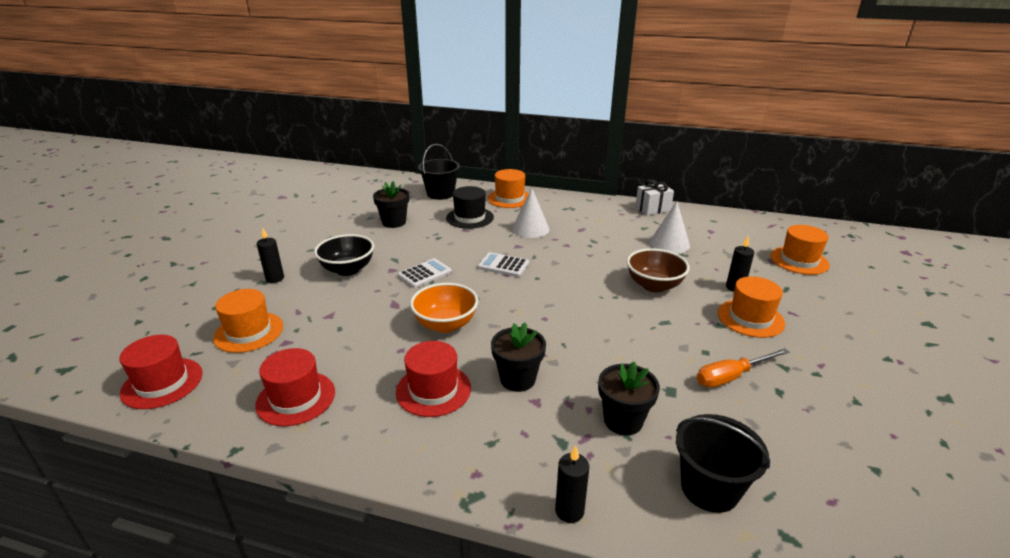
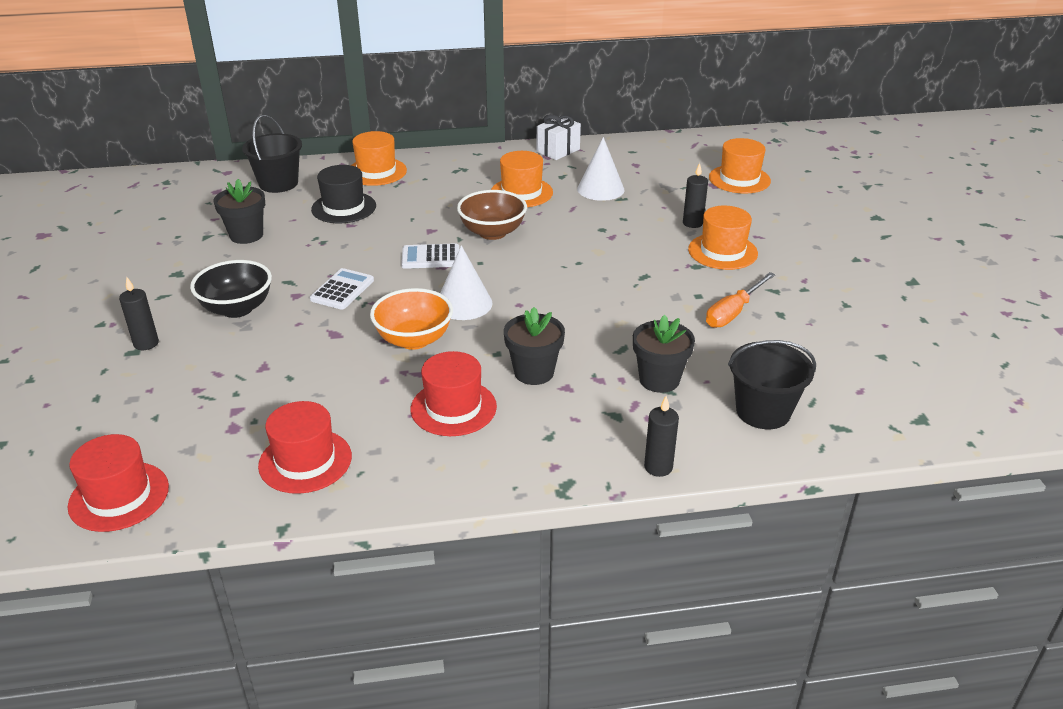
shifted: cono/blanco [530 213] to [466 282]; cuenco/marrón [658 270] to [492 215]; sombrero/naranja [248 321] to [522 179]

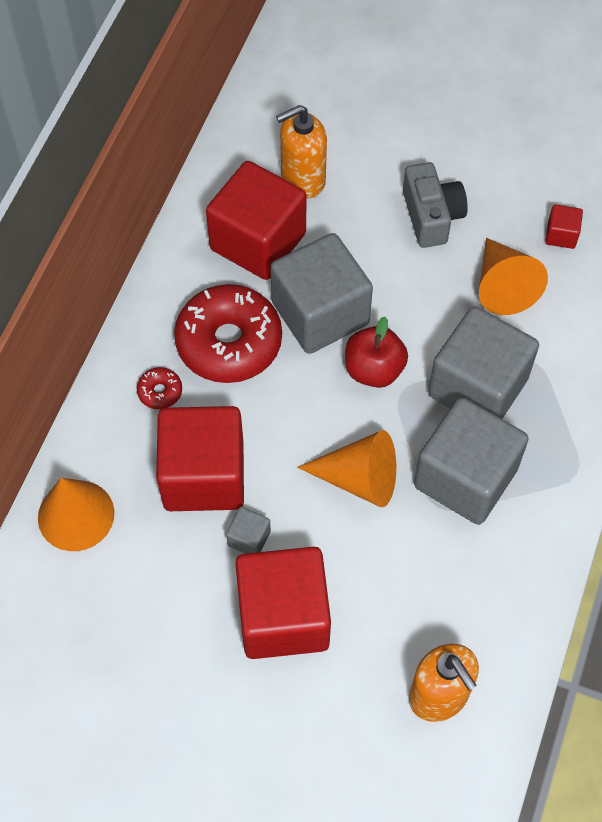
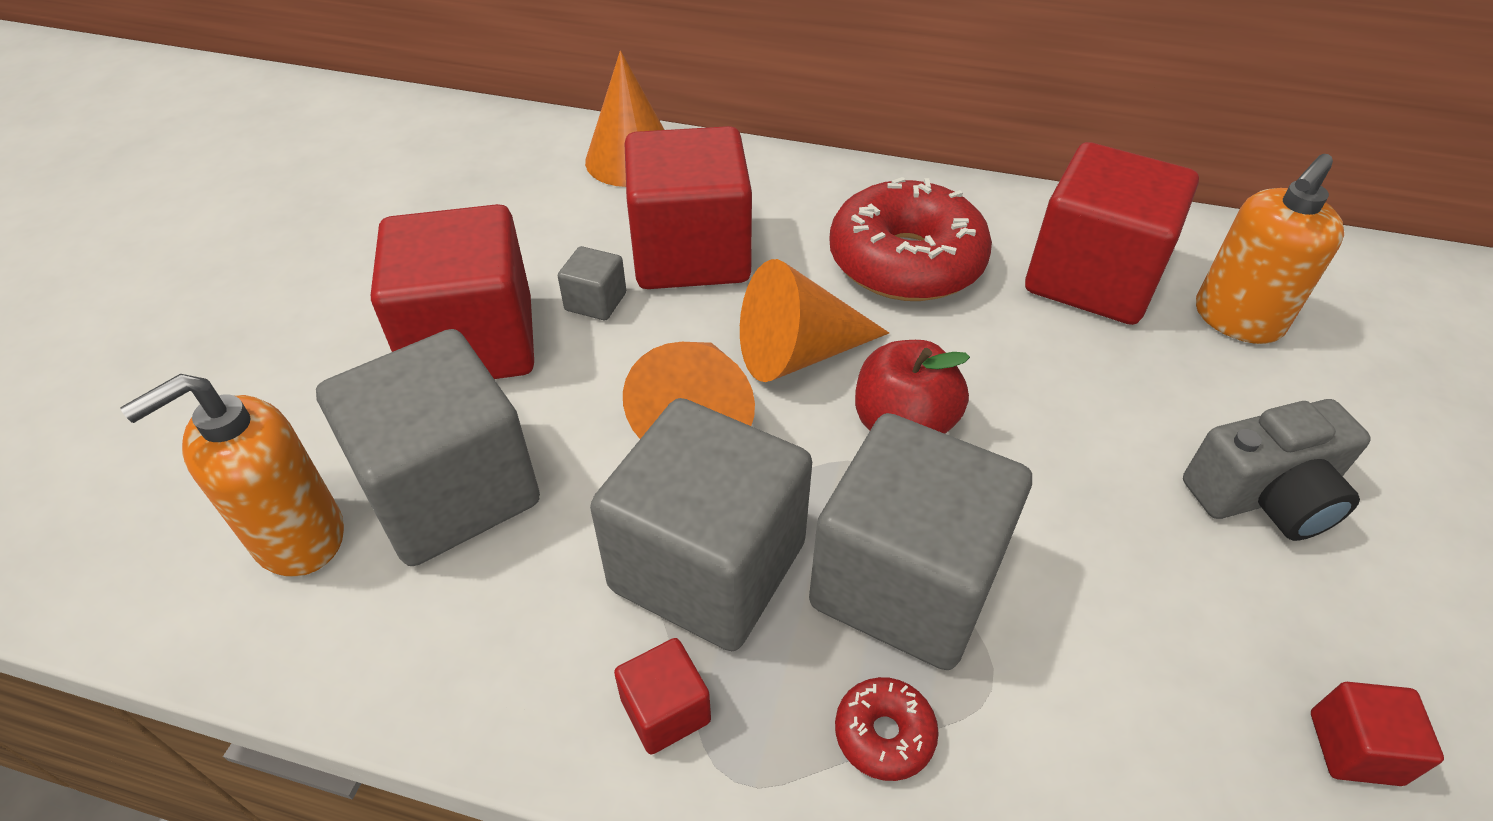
new: cubo/rojo [662 696]
shifted: cubo/gris [321 293] to [428 447]; cono/naranja [513 276] to [814 320]; rosquilla/rojo [159 388] to [887 729]
rotated: dispensador de jabón/naranja [301 151] = [1270 249] 105 degrees counterclockwise

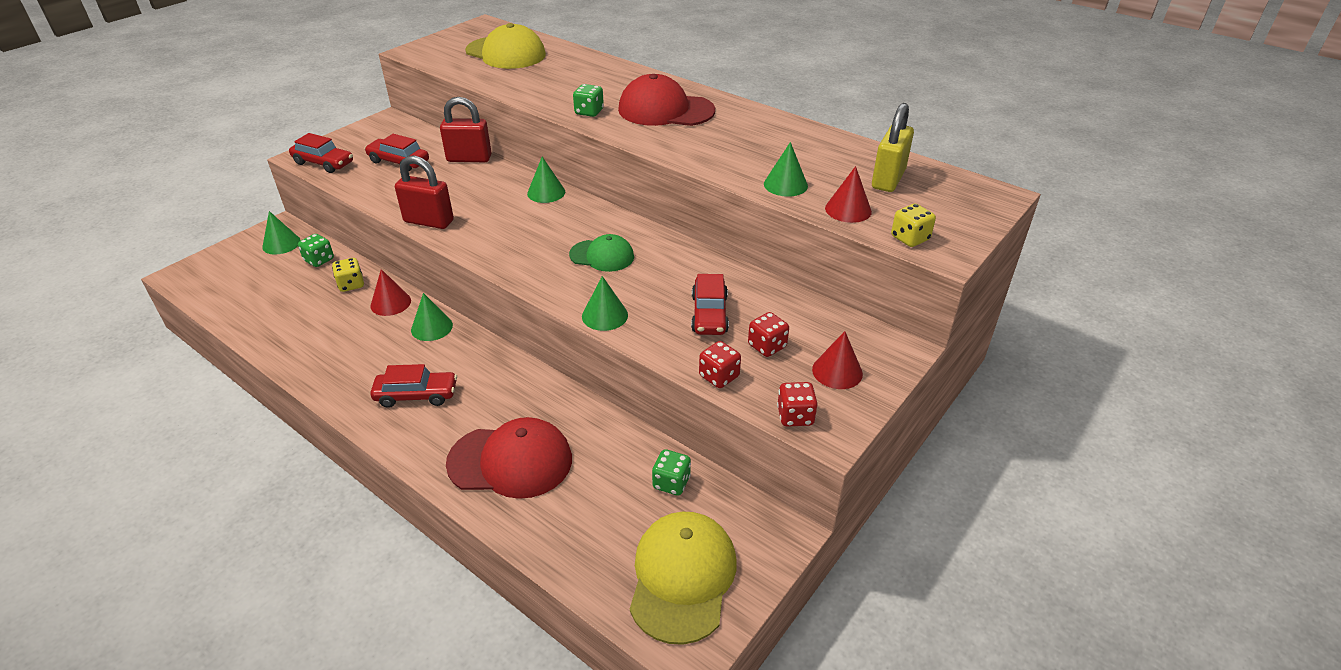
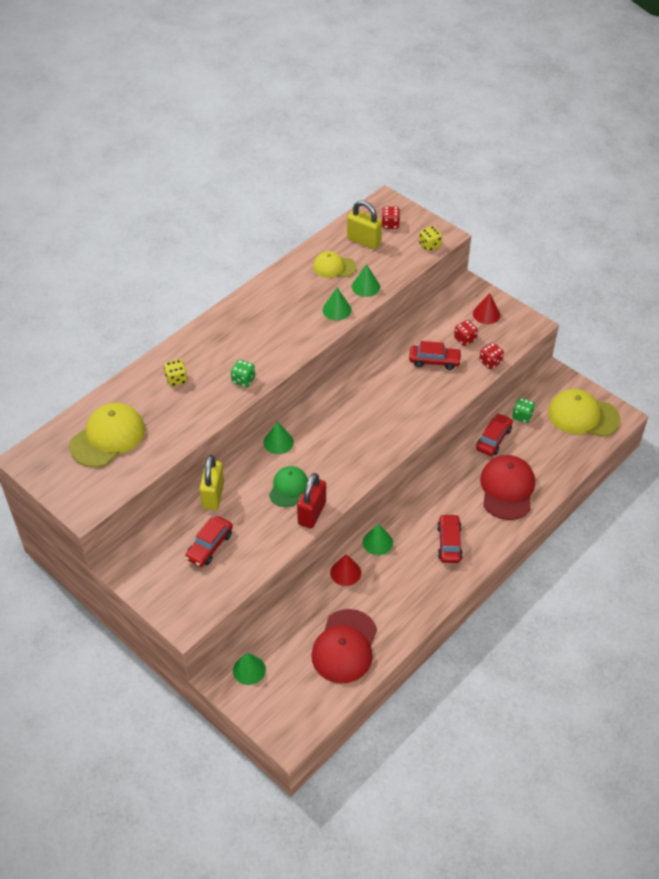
gone: dado/verde [316 250]; cono/rojo [848 194]
new: gorra/amarillo [335 264]
shifted: dado/amarillo [348 275] to [176 372]; gorra/verde [601 253] to [288 486]; gorra/rojo [666 100] to [344 646]; cono/verde [605 303] to [337 304]; dado/rojo [797 404] to [391 217]; coche/rojo [321 153] to [494 434]
repainted: candado/rojo [466 129] to candado/amarillo [211 482]

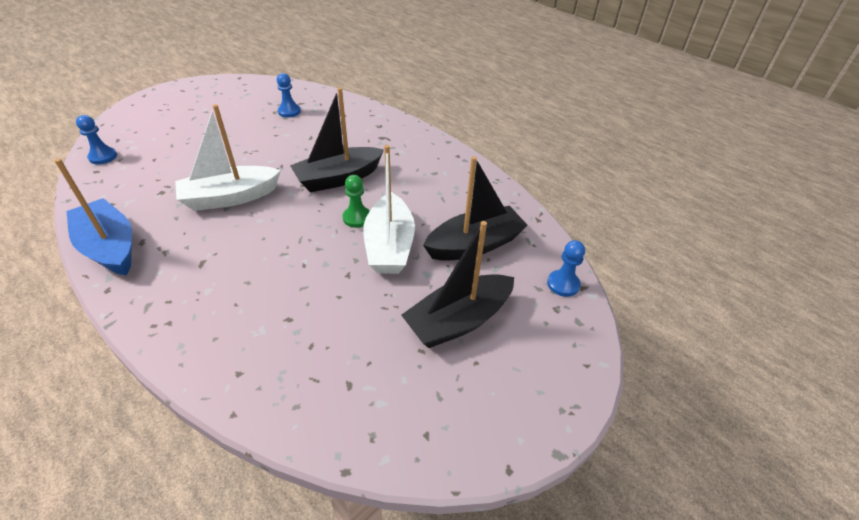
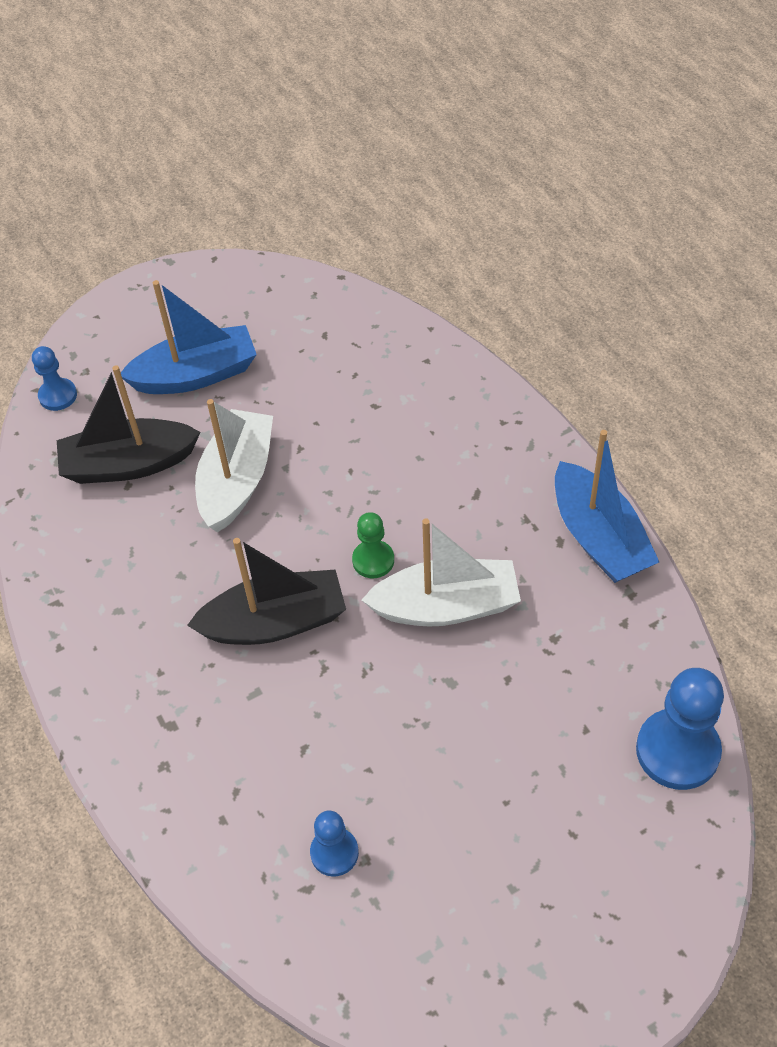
shifted: peón/verde [356 201] to [373 545]
repainted: barco/negro [457 284] to barco/azul [189 337]
scaled: peón/azul [96 139] = [680 729] x1.77

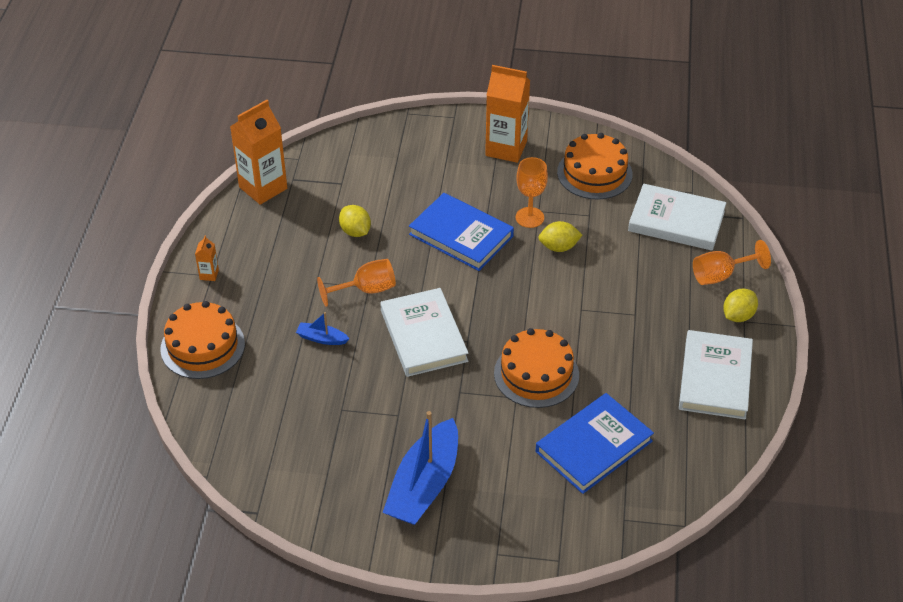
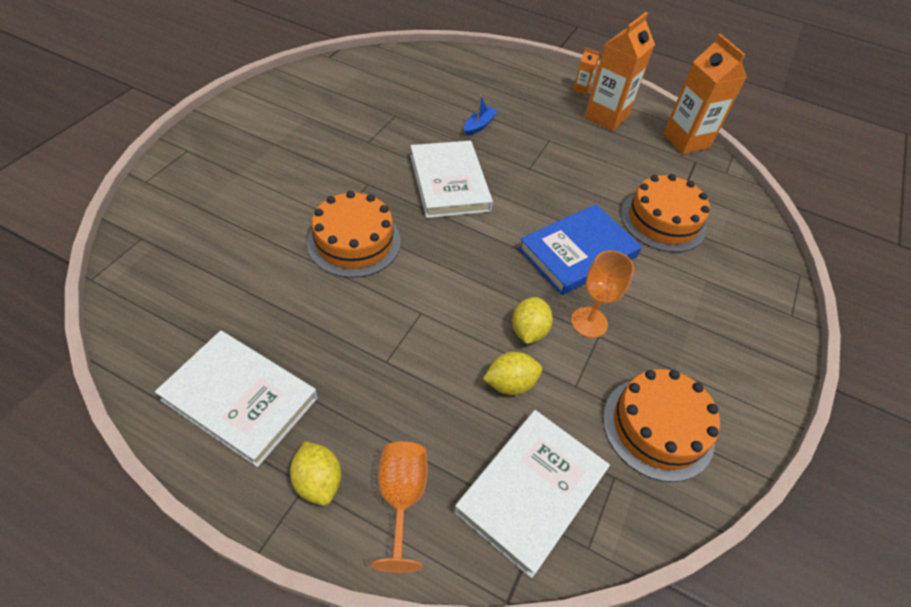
gone: copa/naranja [356 283]; barco/azul [420 468]; libro/azul [595 443]
shifted: limón/amarillo [355 221] to [512 373]; cartón de leche/naranja [507 114] to [619 71]; tarta/naranja [202 340] to [665 213]
rotated: libro/blanco [424 332] = [451 179] 75 degrees clockwise

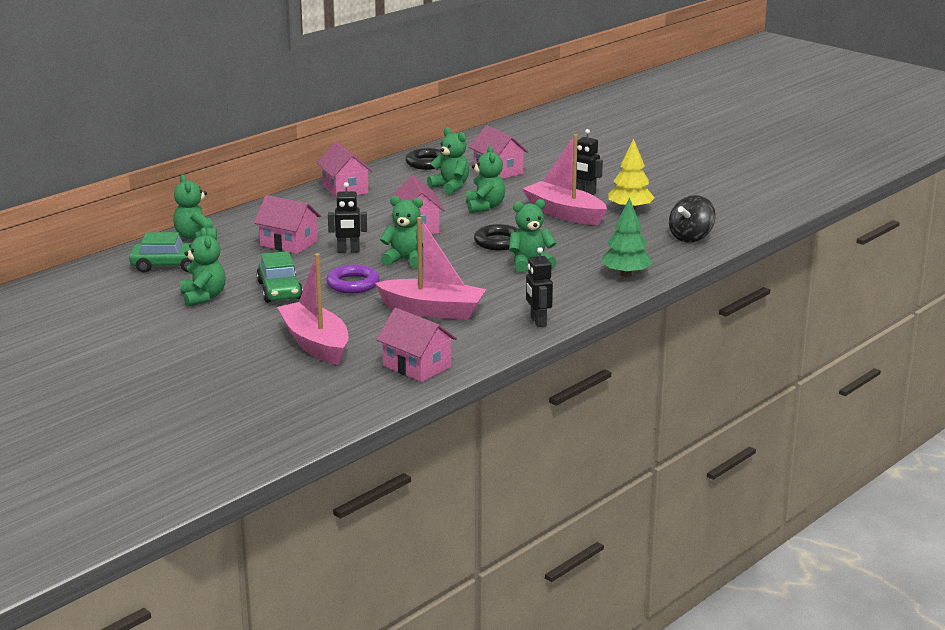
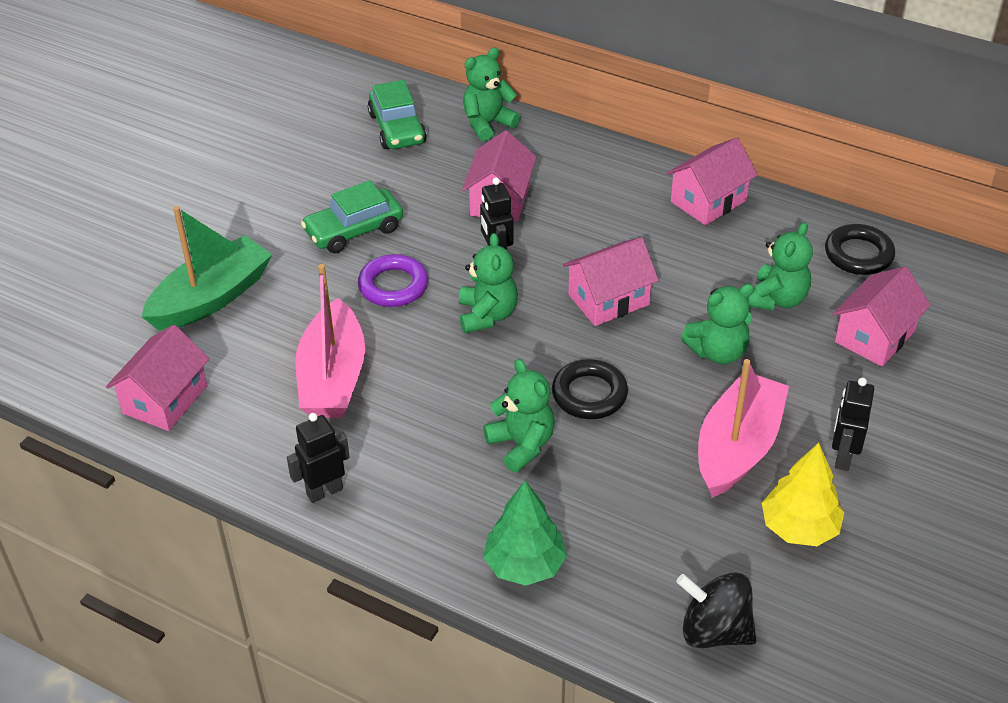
gone: osito/verde [203 267]
repainted: barco/rosa [313 309] to barco/verde [207 268]

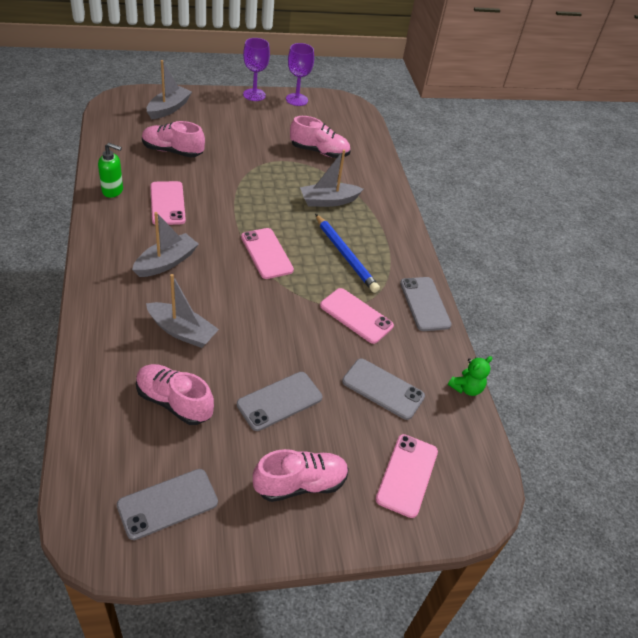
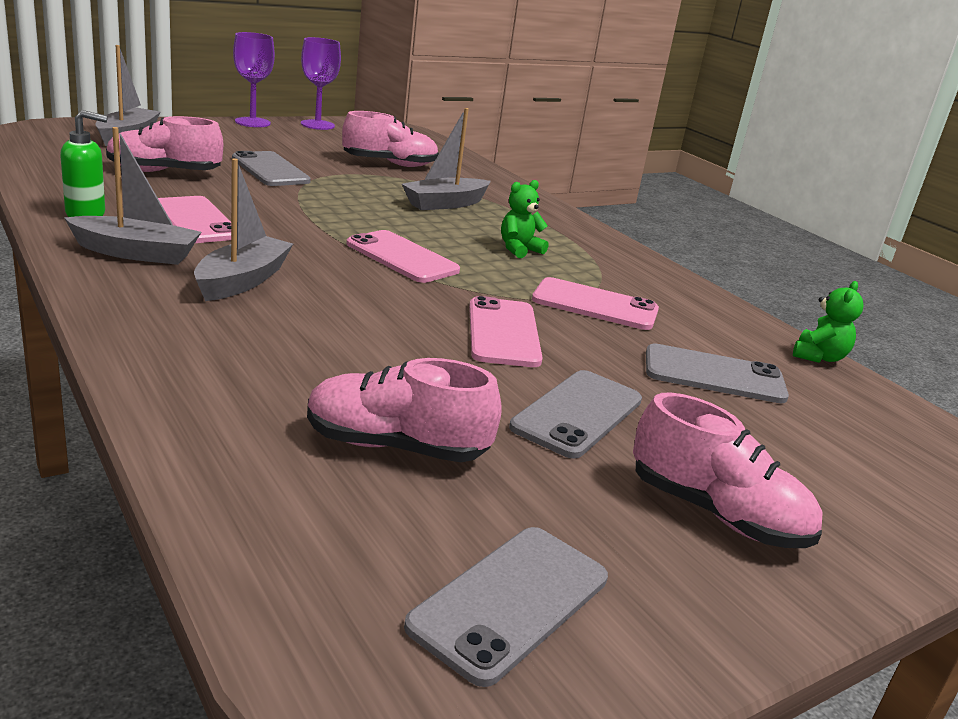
shifted: barco/gris [182 311] to [132 196]; móvil/gris [426 304] to [271 168]; móvil/rosa [406 476] to [506 331]
swapped: lápiz/azul [347 253] to osito/verde [524 219]
rotated: zapato/rosa [301 475] = [728 470] 75 degrees clockwise

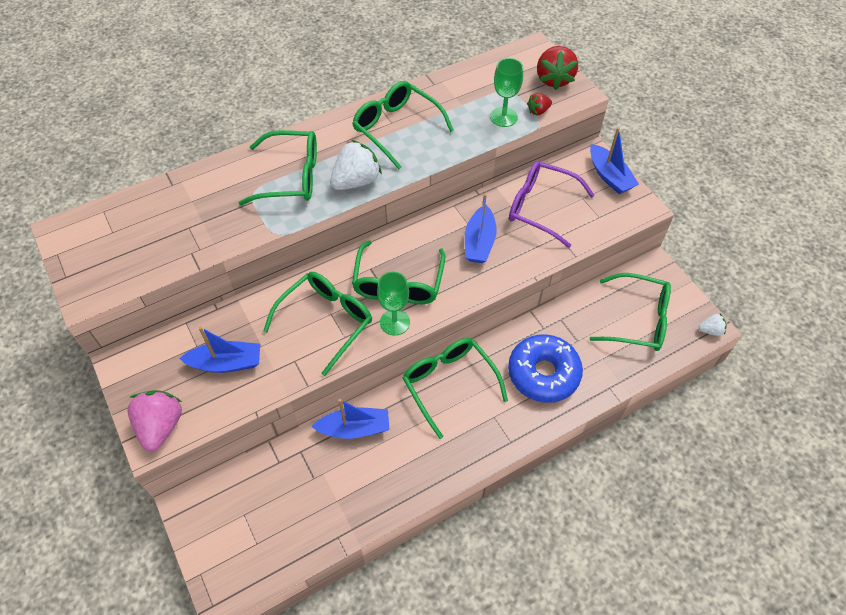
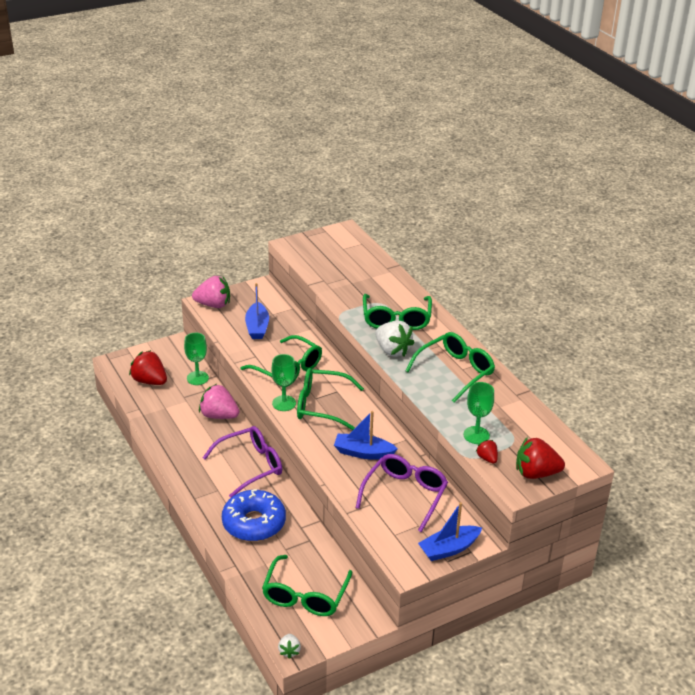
new: fresa/rojo [148 367]; copa/verde [196 359]
swapped: barco/azul [350 419] to fresa/rosa [219 401]
repainted: gafas/verde [455 388] to gafas/morado [242 462]

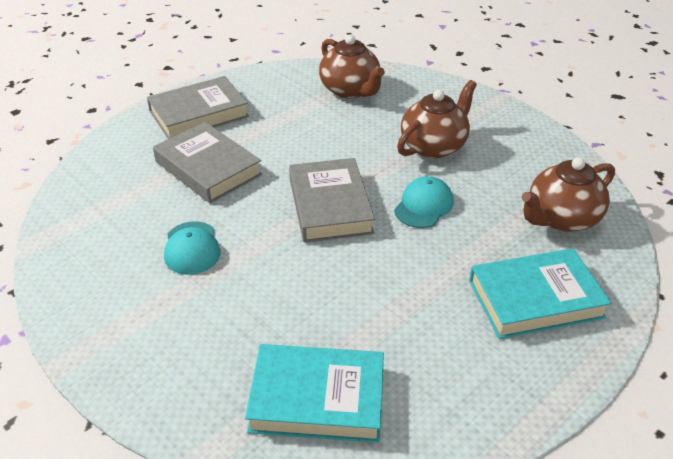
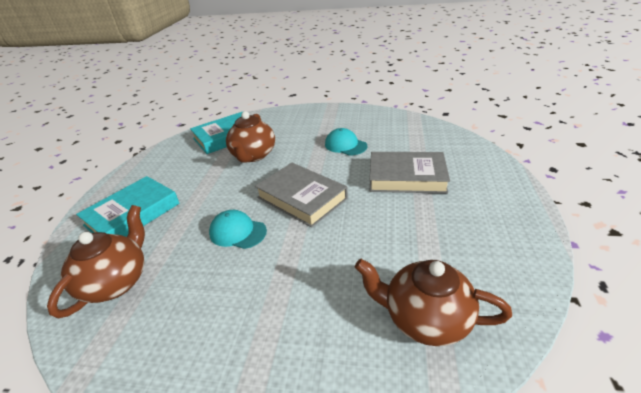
gone: libro/gris [198 107]
shifted: tetera/marrón [437 119] to [250 137]
rotated: gorra/turquesa [424 202] = [238 229] 120 degrees clockwise

